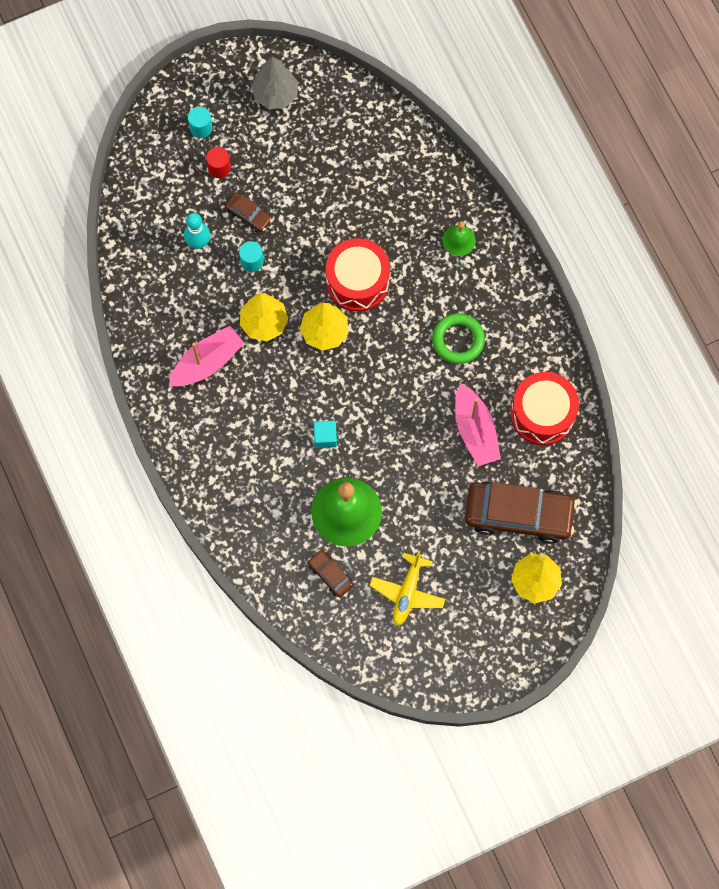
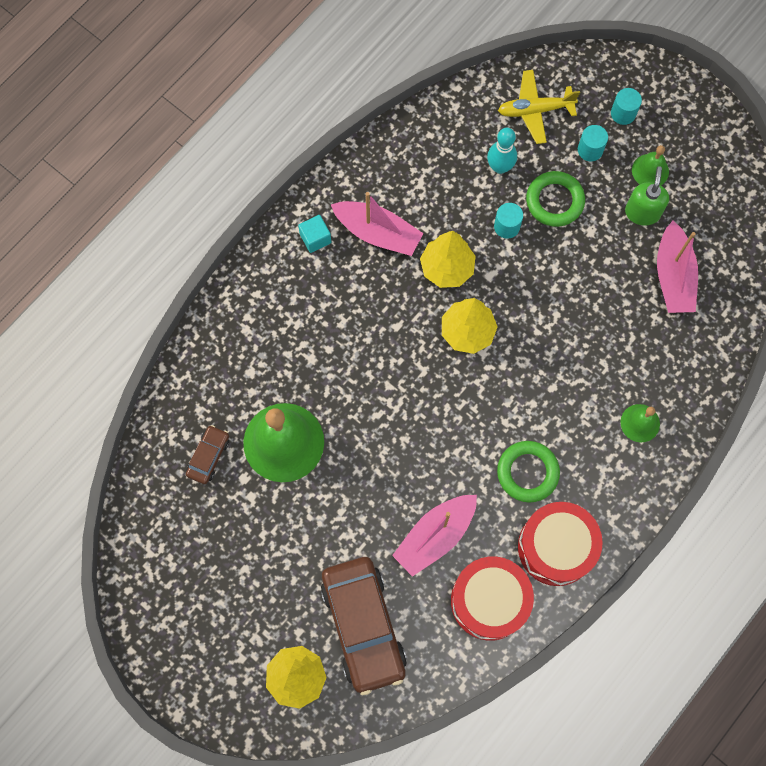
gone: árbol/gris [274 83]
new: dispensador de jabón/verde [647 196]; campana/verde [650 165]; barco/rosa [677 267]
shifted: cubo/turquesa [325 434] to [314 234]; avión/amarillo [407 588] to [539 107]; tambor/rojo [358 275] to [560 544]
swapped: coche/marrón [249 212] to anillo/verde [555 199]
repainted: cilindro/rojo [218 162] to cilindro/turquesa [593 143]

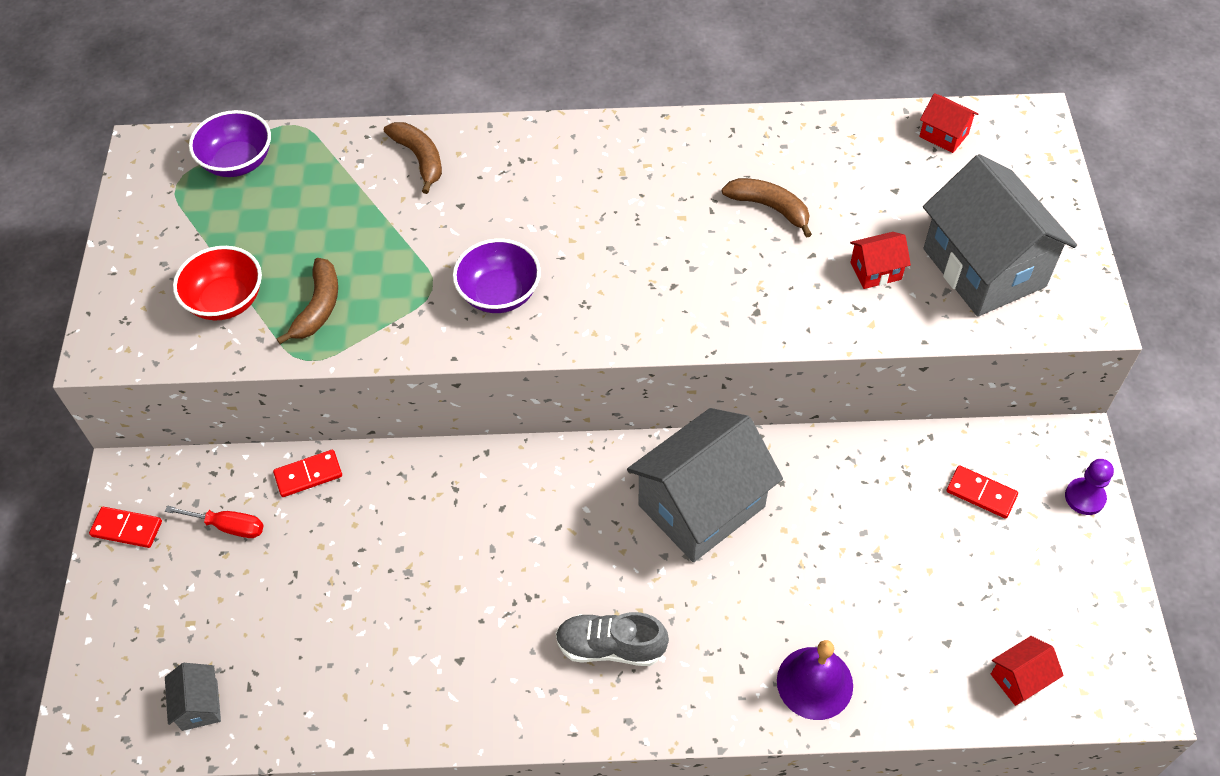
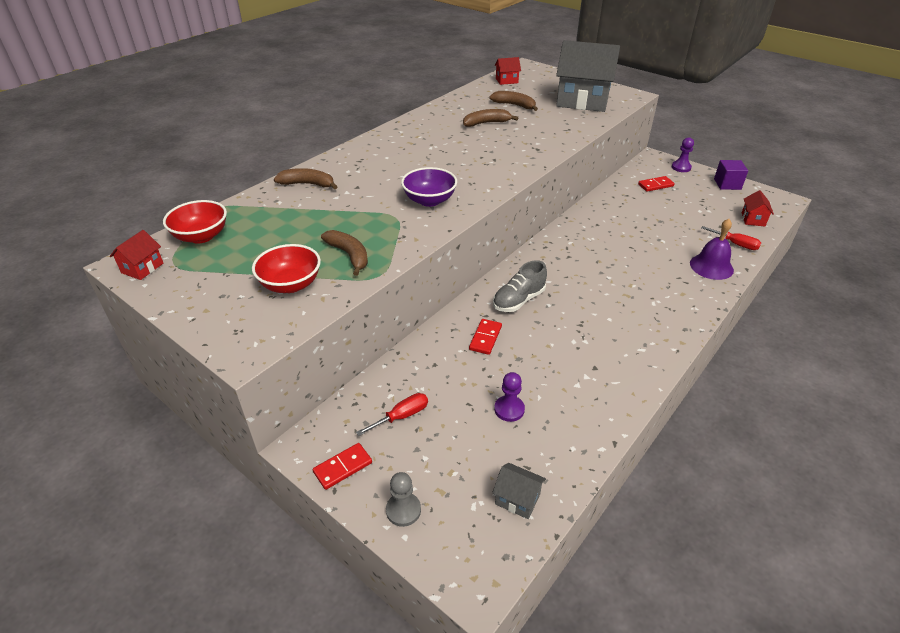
gone: casa/gris [705 485]
new: peón/gris [403 499]; plátano/marrón [513 101]; peón/morado [509 397]; destornillador/rojo [731 238]; cubo/morado [731 175]
shifted: casa/rojo [880 260] to [136 255]; ficha de dominó/rojo [307 473] to [485 337]; zapato/gris [612 639] to [520 286]
repainted: cuenco/morado [230 143] to cuenco/rojo [195 222]

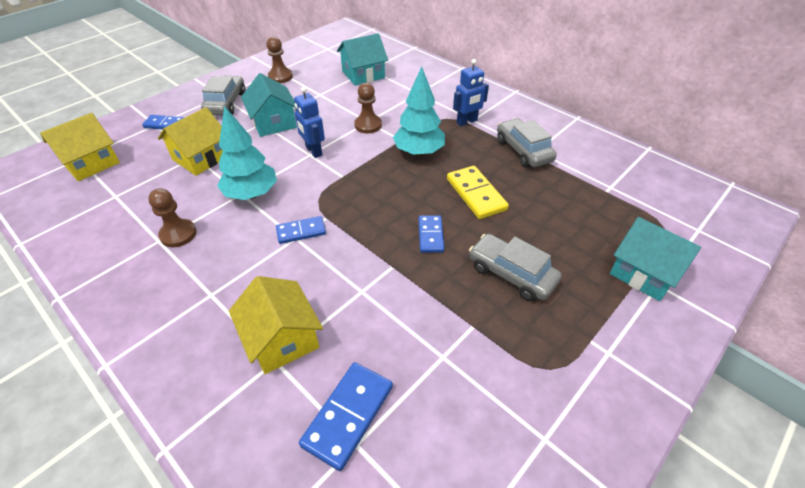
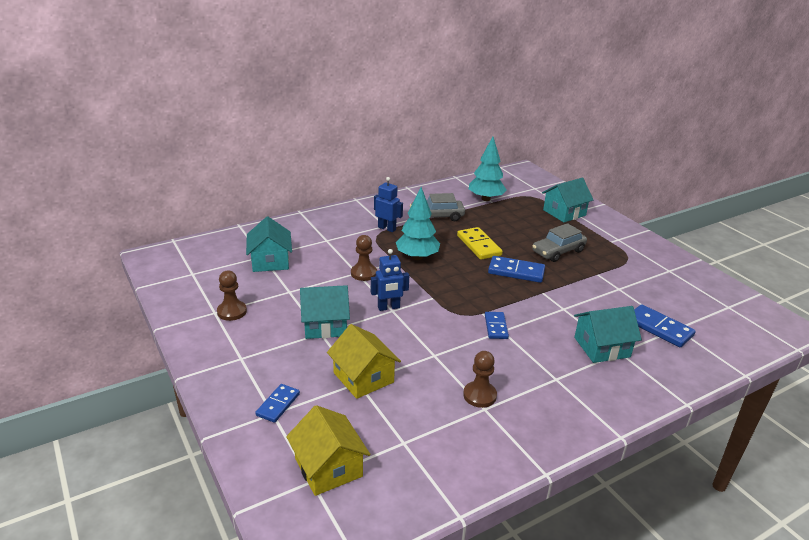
gone: coche/gris [223 95]
shifted: árbol/turquesa [247 153] to [488 169]
repainted: casa/amarillo [276 325] to casa/turquesa [608 334]
rotated: robot/azul [471 92] = [388 204] 45 degrees counterclockwise; ficha de dominó/amarillo [478 192] = [480 243] 75 degrees clockwise
scaled: ficha de dominó/azul [431 234] = [516 269] x1.55

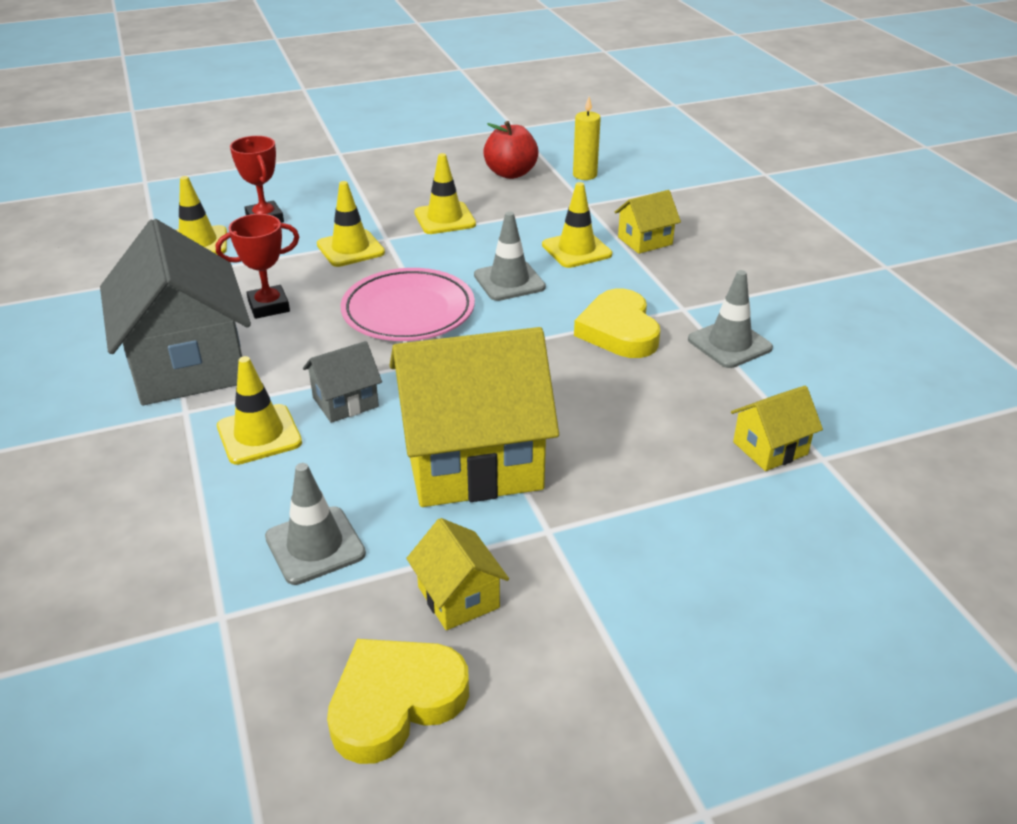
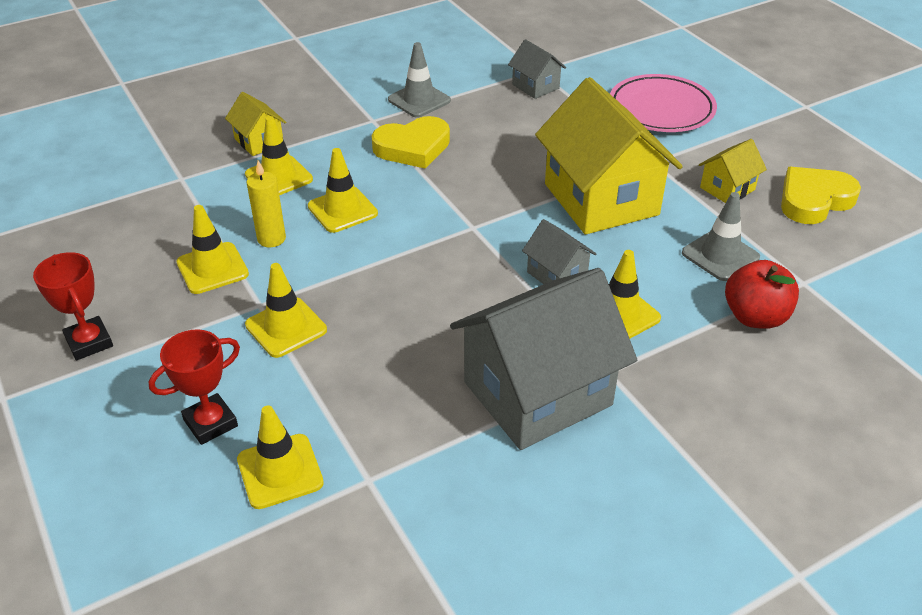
shifted: trofeo/rojo [257 266] to [73 306]; vela/amarillo [587 138] to [266 203]; plato/rosa [408 304] to [663 103]; manzana/rojo [511 150] to [762 294]
repainted: cono de tráfico/gris [510 256] to cono de tráfico/amarillo [343 190]; casa/amarillo [777 428] to casa/gris [537 69]
rotated: corazón/amarillo [398 701] = [821 195] 105 degrees clockwise

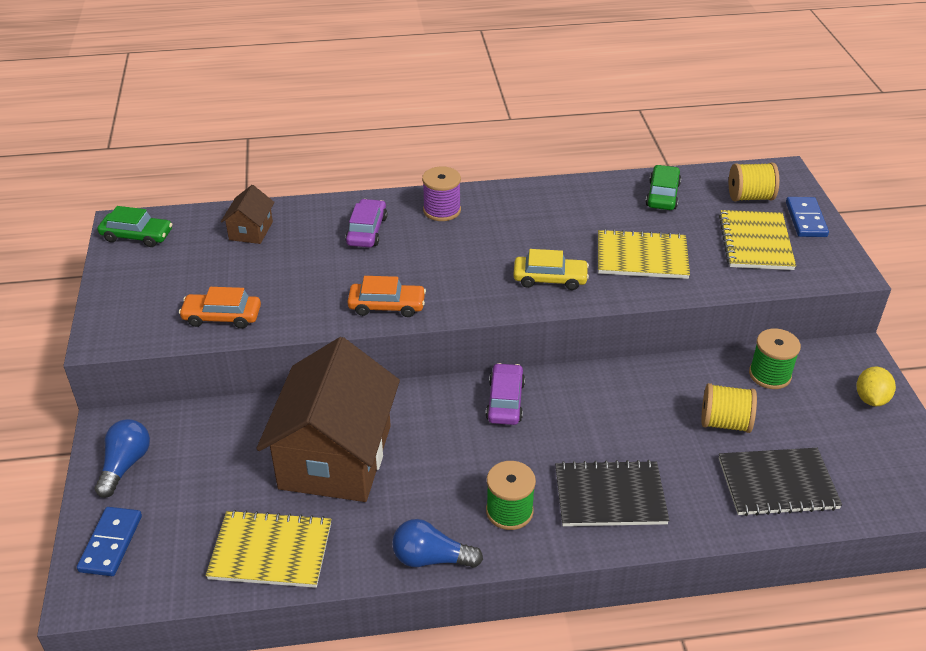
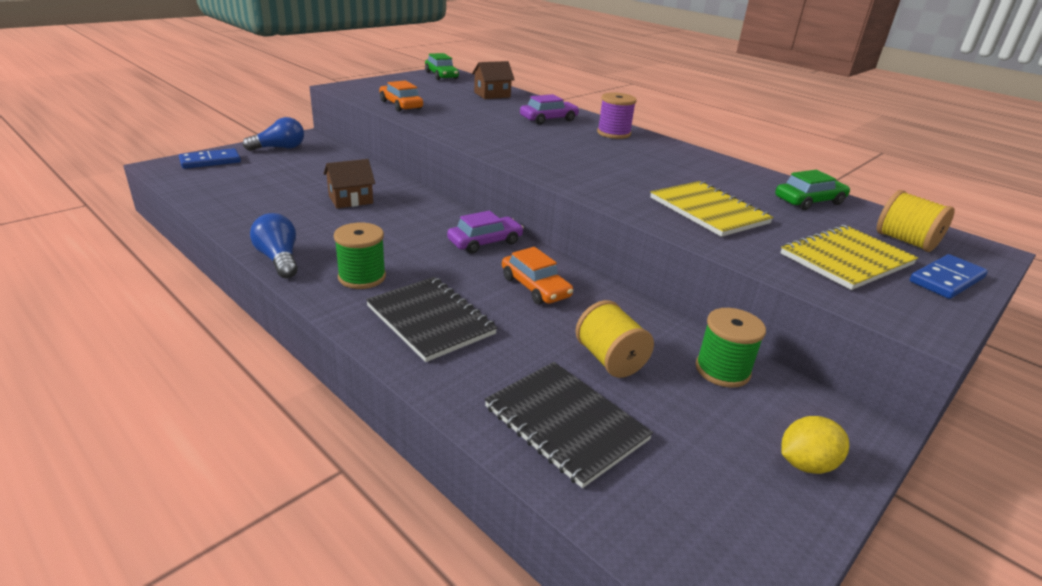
gone: cuaderno/amarillo [268 549]; coche/amarillo [551 269]
shifted: coche/naranja [386 296] to [537 275]
scaled: casa/marrón [328 419] = [349 183] x0.43

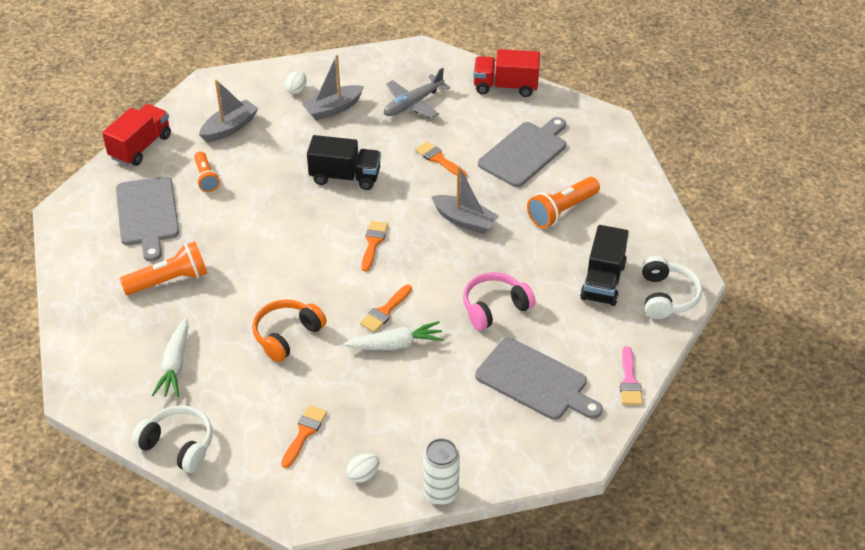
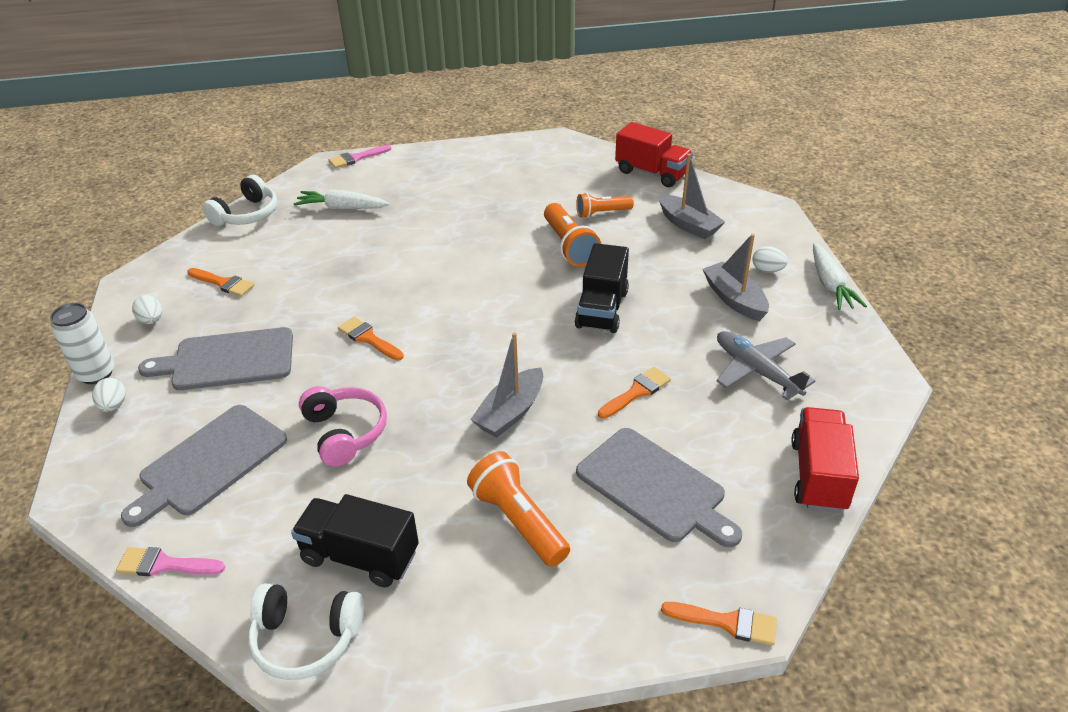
gone: auriculares/naranja [289 330]
new: huevo/blanco [109 395]; pincel/rosa [360 157]
shifted: tabla de cortar/gris [147 219] to [215 358]; lámpara de mano/naranja [163 268] to [572 235]; pincel/naranja [374 246] to [719 624]; zanahoria/blanco [394 335] to [840 276]

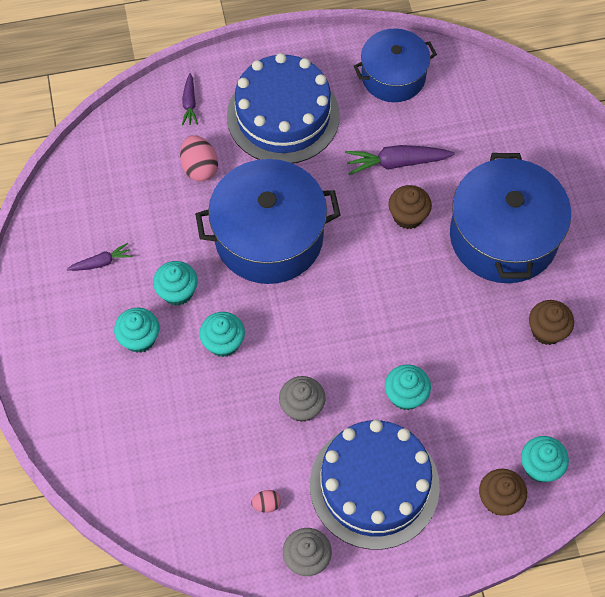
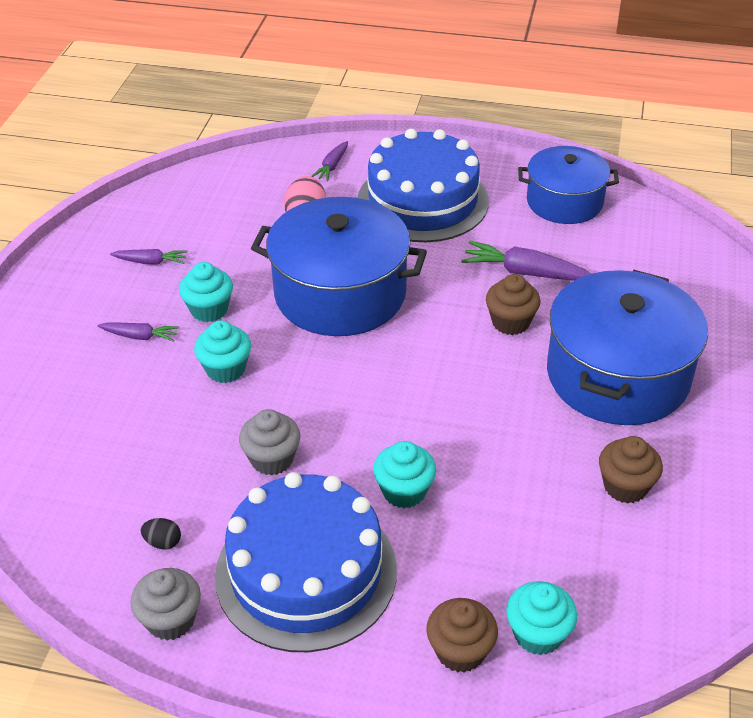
swapped: magdalena/turquesa [136 330] to zanahoria/morado [138 332]
repainted: huevo/rosa [266 501] to huevo/negro [161 533]

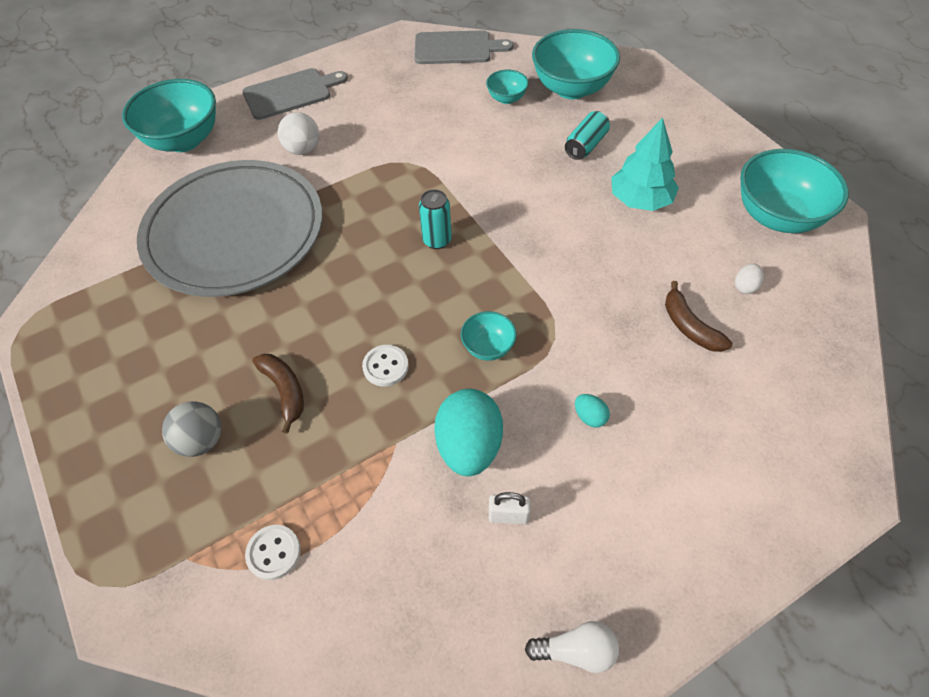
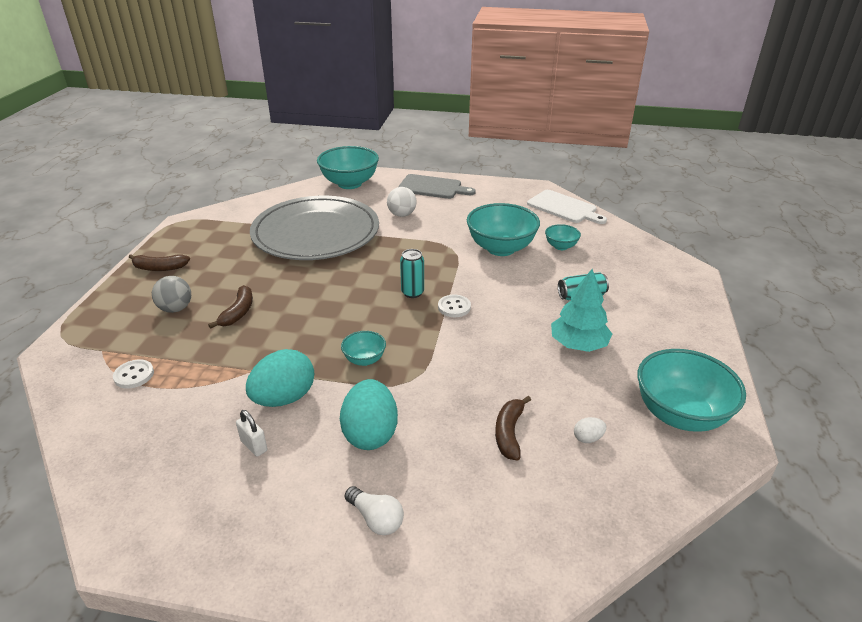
new: plátano/marrón [159 262]
shifted: bombilla/blanco [572 647] to [374 510]; botón/blanco [385 366] to [454 305]; cuenco/turquesa [576 64] to [503 229]
repainted: tabla de cortar/gris [464 47] to tabla de cortar/blanco [567 207]
scaled: huevo/turquesa [592 410] = [369 414] x2.29

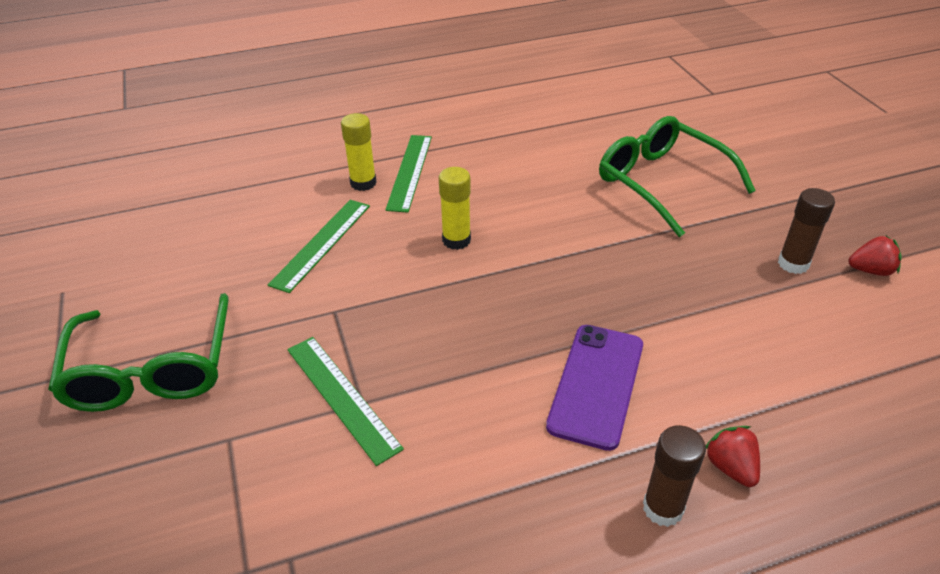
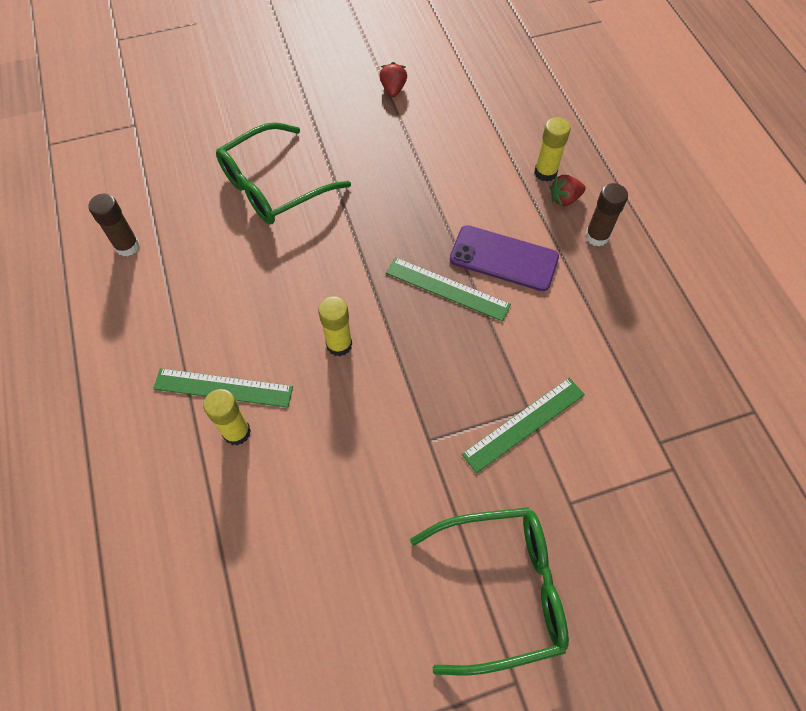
new: barra de pegamento/amarillo [552 149]
shifted: barra de pegamento/marrón [806 231] to [114 225]; regla/verde [319 246] to [448 289]

